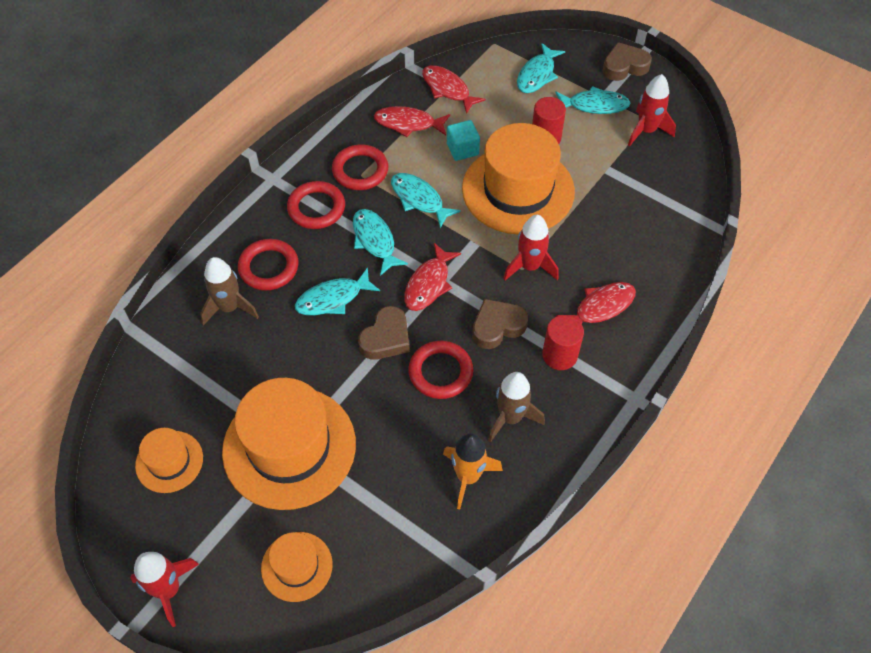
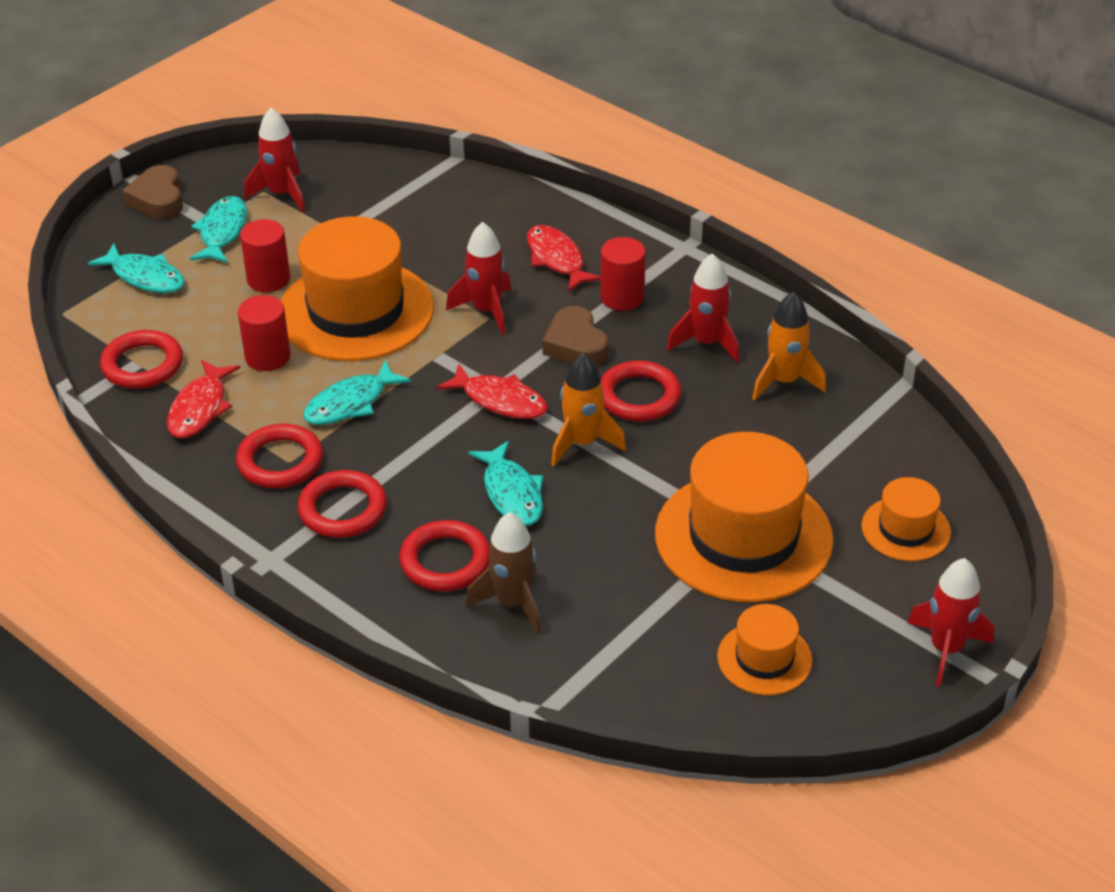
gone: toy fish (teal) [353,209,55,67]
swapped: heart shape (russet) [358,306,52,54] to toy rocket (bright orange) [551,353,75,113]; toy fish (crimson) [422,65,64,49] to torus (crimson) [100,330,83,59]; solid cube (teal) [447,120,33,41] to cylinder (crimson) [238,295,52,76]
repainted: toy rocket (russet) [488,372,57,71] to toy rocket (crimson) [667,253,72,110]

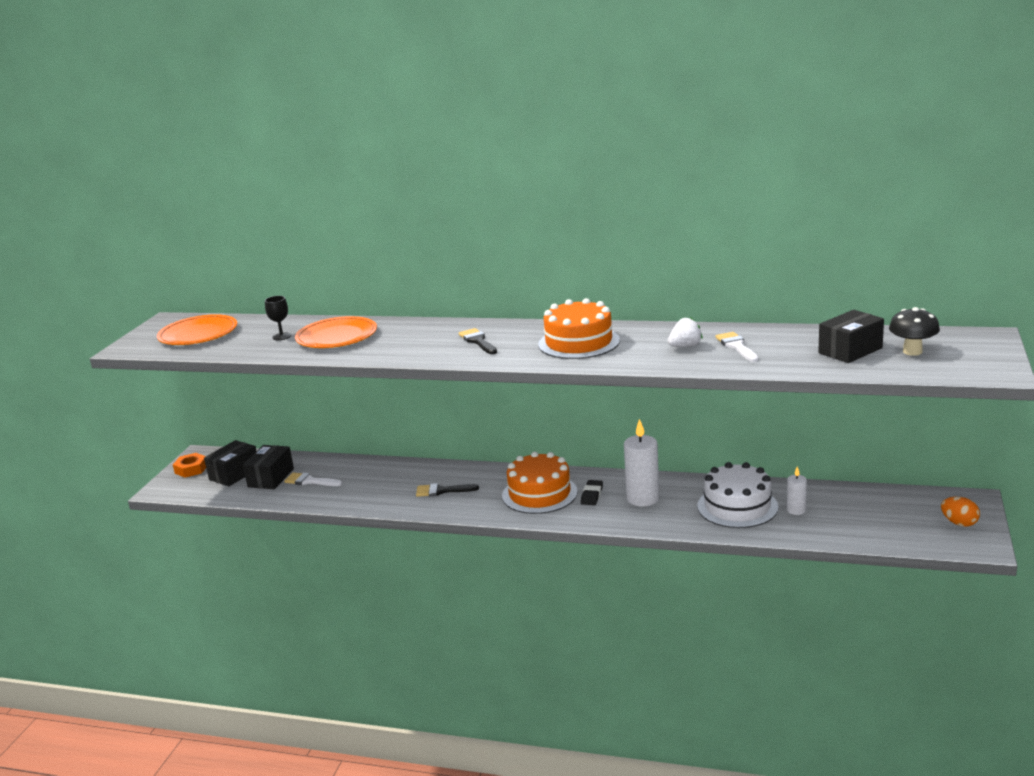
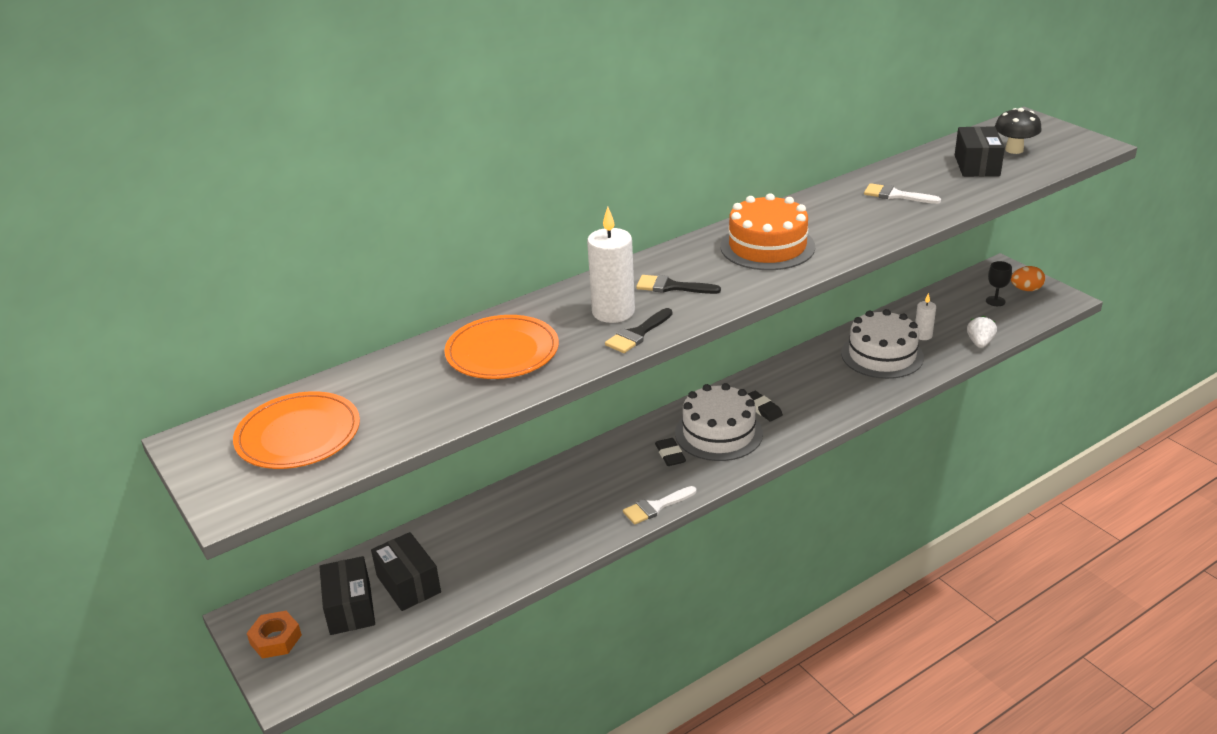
new: gum eraser (black) [655,438,31,28]
shifted: wine glass (black) [265,296,26,44] to [986,261,26,45]; brush (snow-white) [284,472,58,14] to [623,486,73,39]; brush (black) [416,483,63,14] to [605,308,67,45]; wax candle (snow-white) [624,419,36,88] to [587,207,48,116]; toy strawberry (snow-white) [668,317,35,30] to [967,316,30,32]
repainted: cake (bright orange) [502,452,76,62] to cake (snow-white) [675,383,88,78]

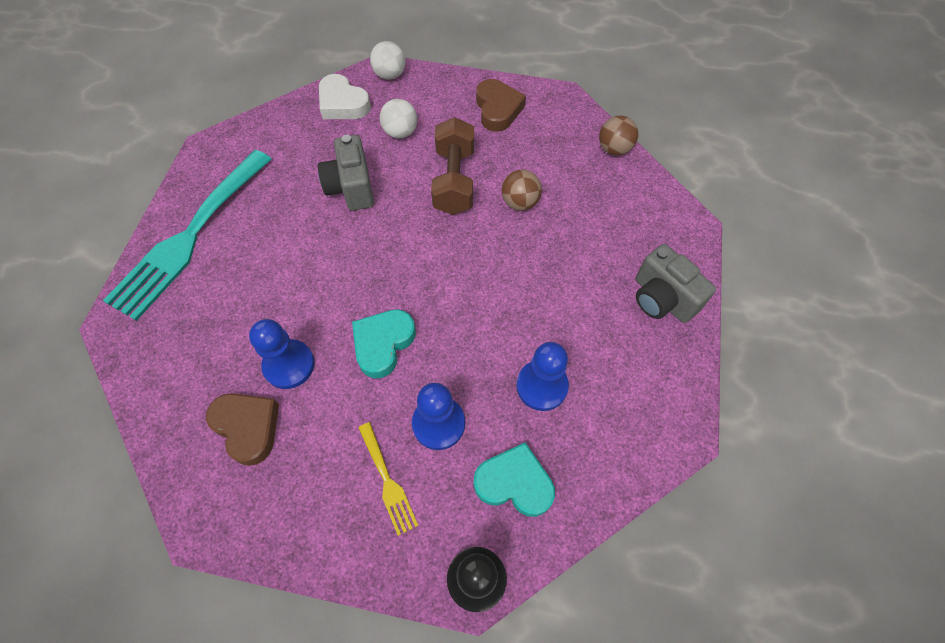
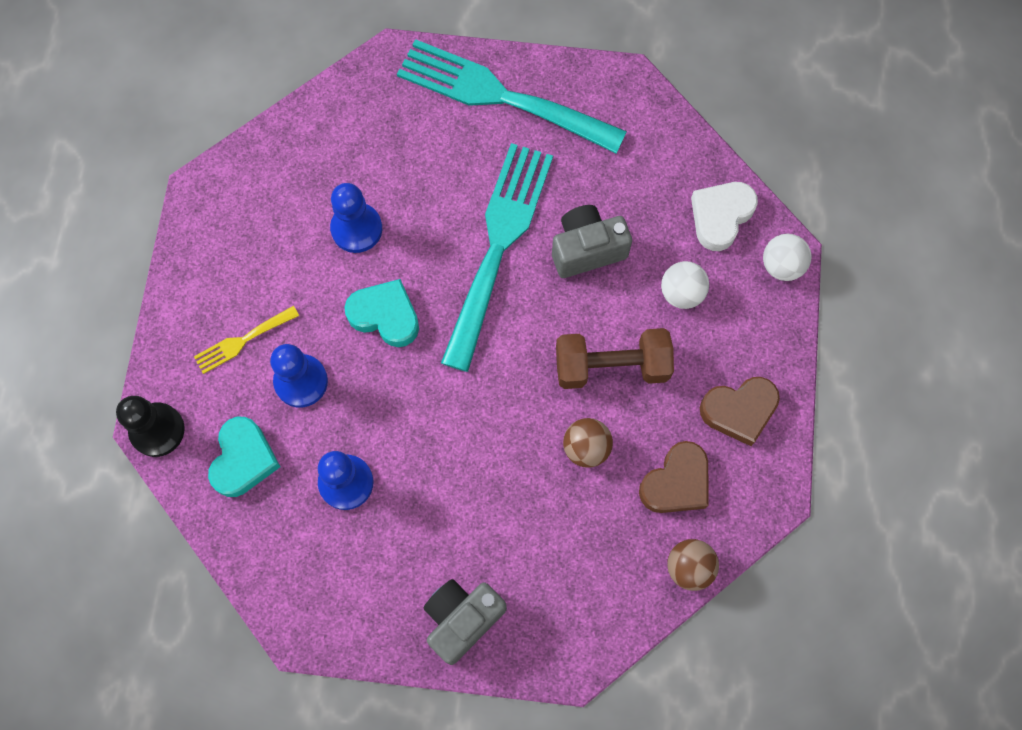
new: table fork (teal) [441,143,112,229]
shifted: heart shape (russet) [206,393,73,73] to [639,441,70,72]

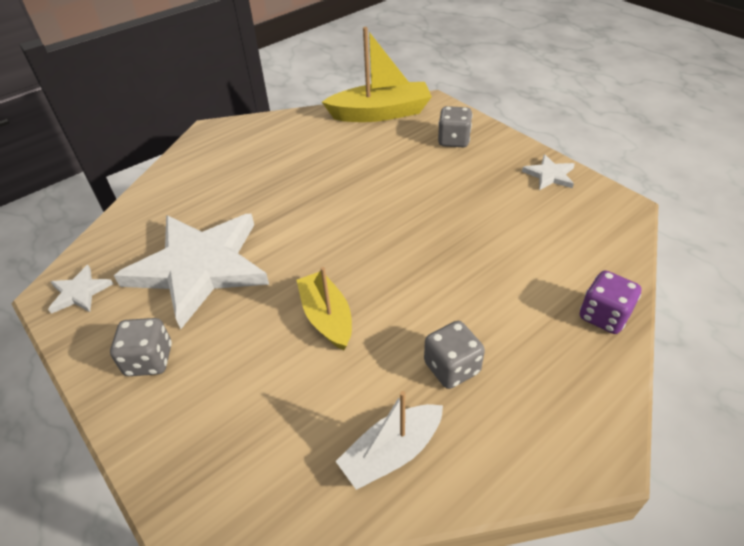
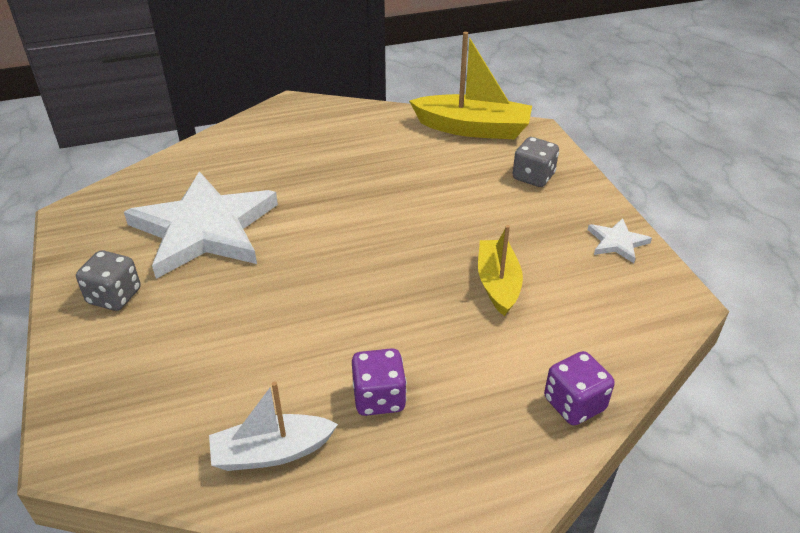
gone: five-pointed star (snow-white) [48,265,65,49]
shifted: toy boat (bright yellow) [297,267,55,83] to [478,225,45,91]
repainted: die (grey) [424,321,61,68] to die (purple) [352,348,55,68]

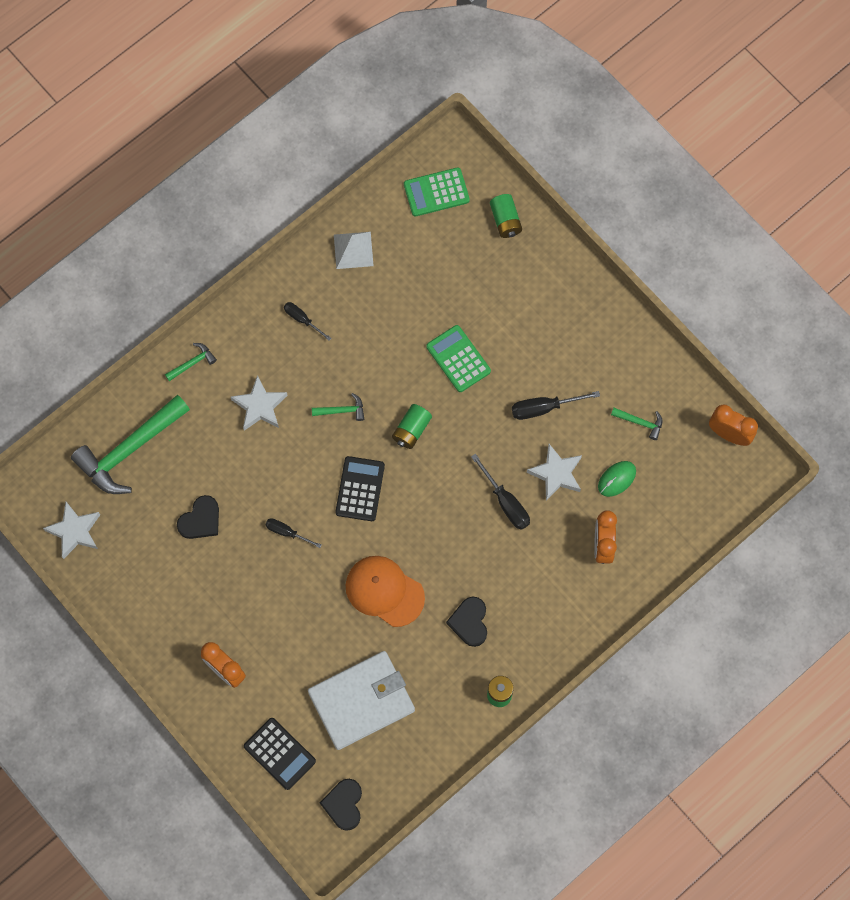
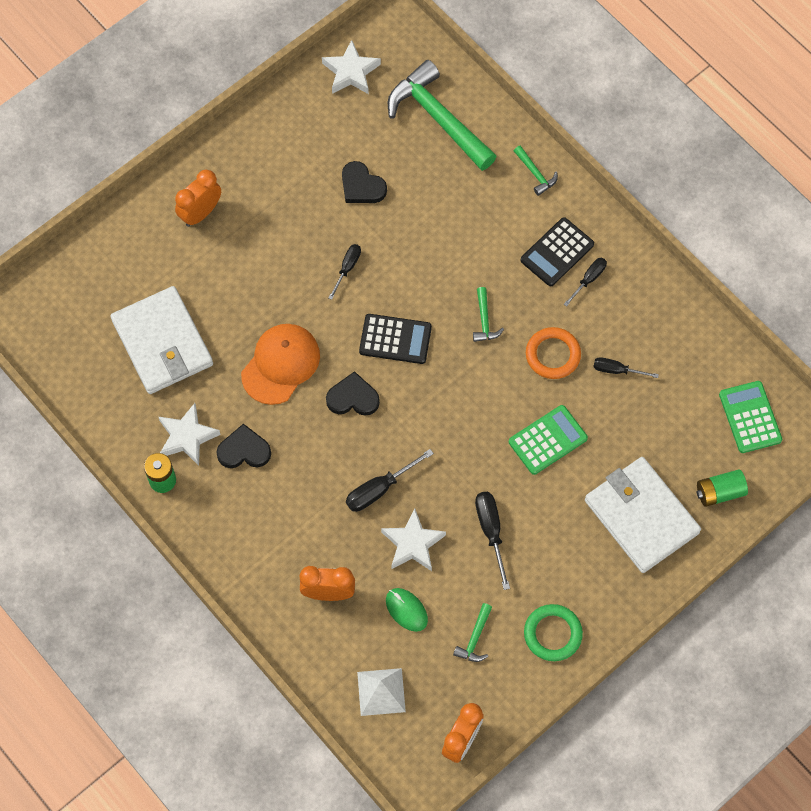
gone: AA battery (leaf-green) [392,404,40,45]
new: torus (leaf-green) [524,604,59,57]; torus (bright orange) [526,327,55,52]; billfold (snow-white) [585,457,116,116]; hand screwdriver (black) [593,357,66,21]
shifted: five-pointed star (snow-white) [231,375,57,56] to [159,403,62,63]; pocket calculator (black) [244,718,72,72] to [521,217,73,69]; heart shape (black) [320,779,42,52] to [326,371,54,45]; solid pyramid (snow-white) [334,232,40,37] to [357,668,49,48]

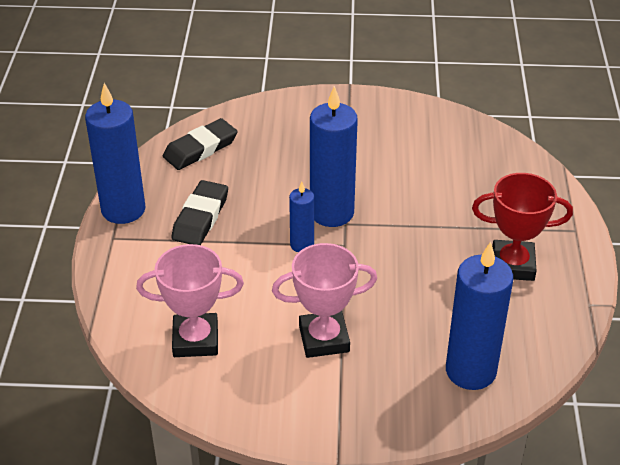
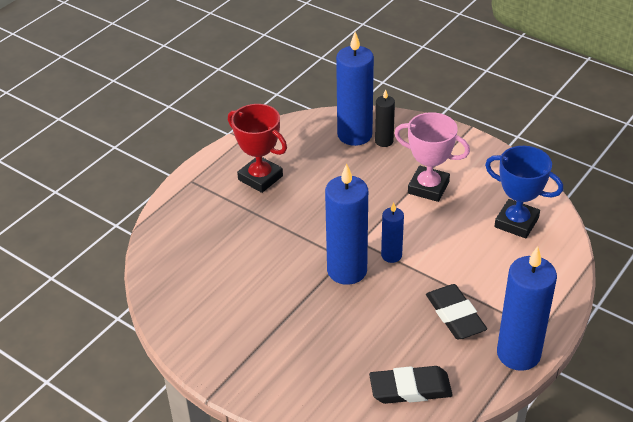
new: wax candle (black) [375,89,20,58]
repainted: award cup (rosy) [136,244,108,113] to award cup (cobalt) [485,146,78,92]
rotated: gum eraser (black) [171,180,57,65] = [426,284,61,56] 75 degrees counterclockwise

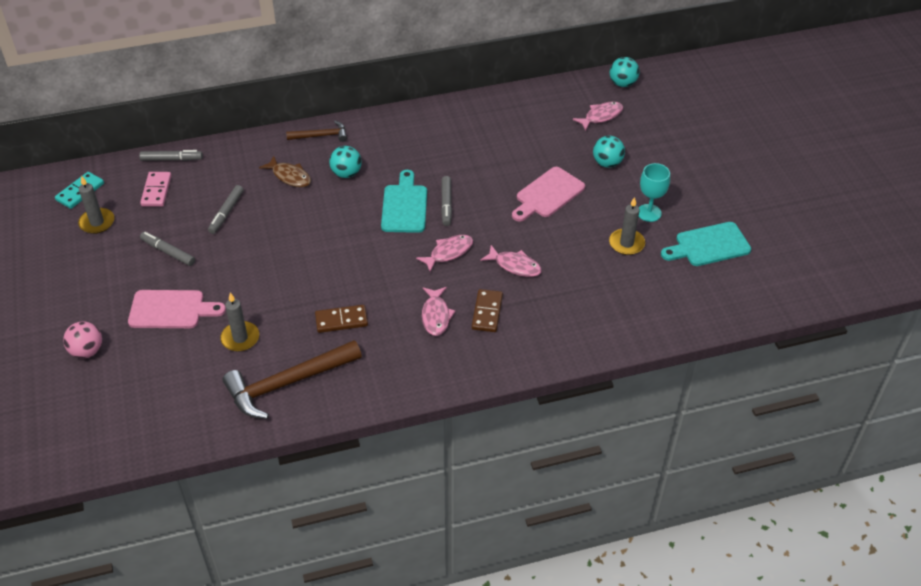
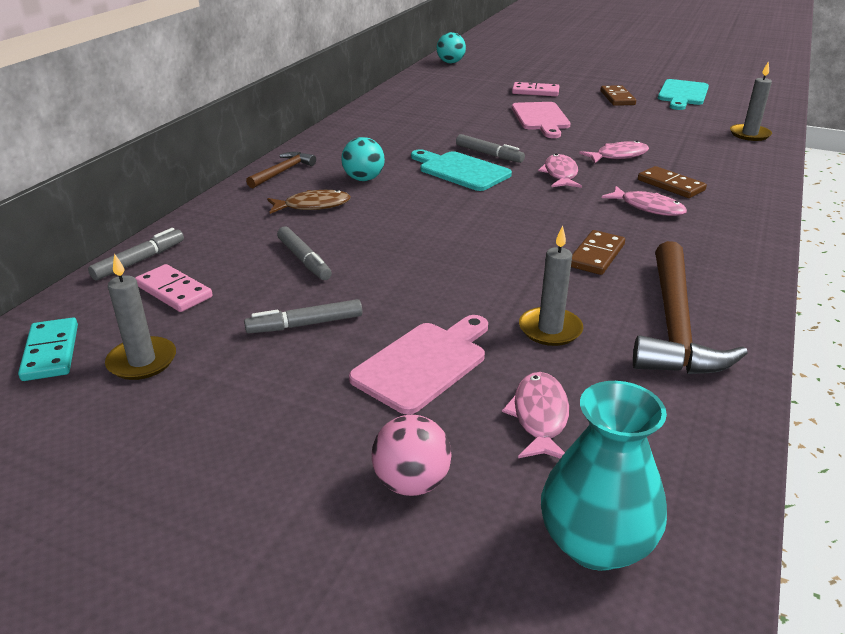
new: tall vase (teal) [541,381,126,190]
shifted: toy fish (rosy) [573,101,50,30] to [502,372,67,86]; wax candle (grey) [609,197,36,58] to [730,61,42,80]
swapped: ball (teal) [593,136,32,32] to domino tile (rosy) [512,82,47,14]; wine glass (teal) [639,163,31,59] to domino tile (russet) [600,85,36,21]

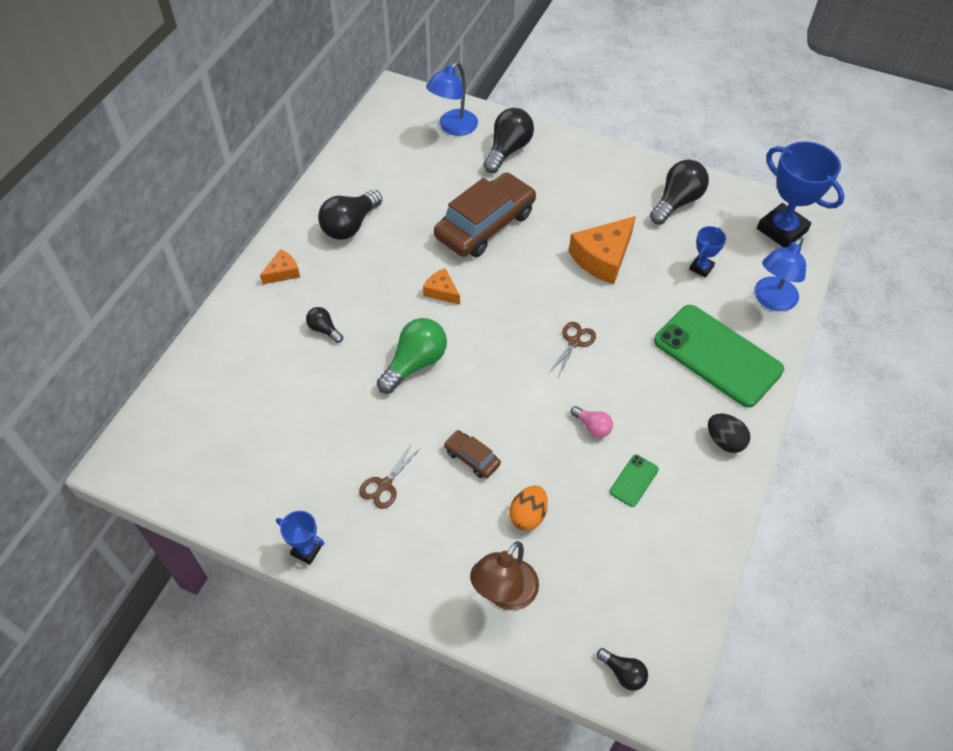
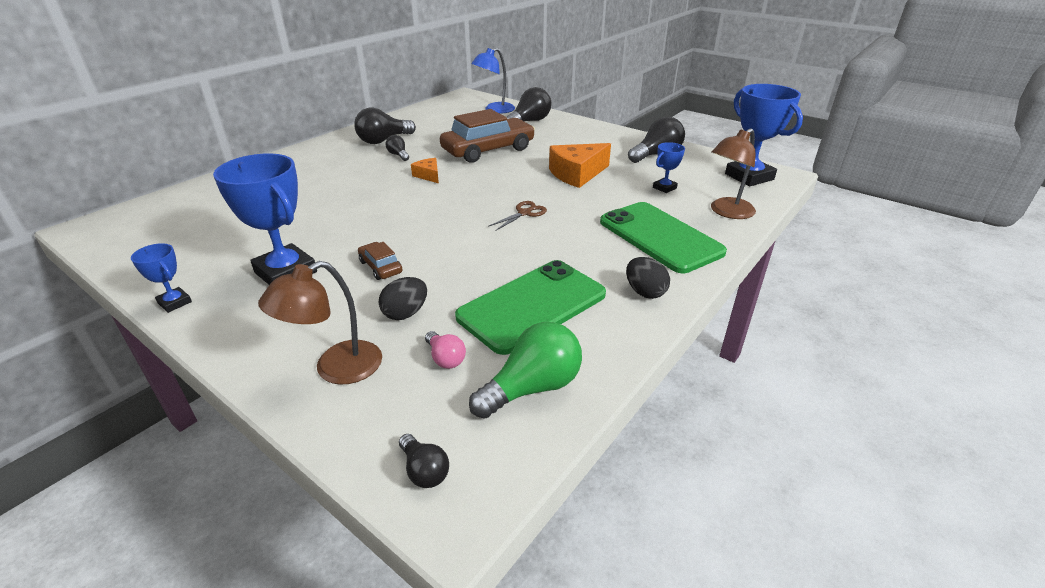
gone: cheese (bright orange) [260,249,40,36]
shifted: lightbulb (black) [306,307,37,36] to [386,135,23,26]; lightbulb (leaf-green) [377,318,70,75] to [469,322,113,97]; lightbulb (rosy) [571,406,42,32] to [425,331,41,38]
swapped: shears (russet) [359,443,62,66] to award cup (cobalt) [213,153,104,132]
repainted: egg shape (bright orange) [509,486,39,45] to egg shape (black) [379,277,48,43]; desk lamp (cobalt) [754,237,52,74] to desk lamp (russet) [711,128,45,91]
scaled: mobile phone (leaf-green) [609,454,50,53] = [455,260,151,95] x2.43

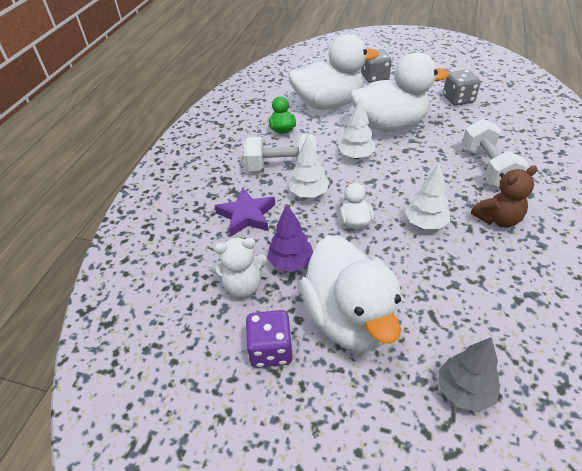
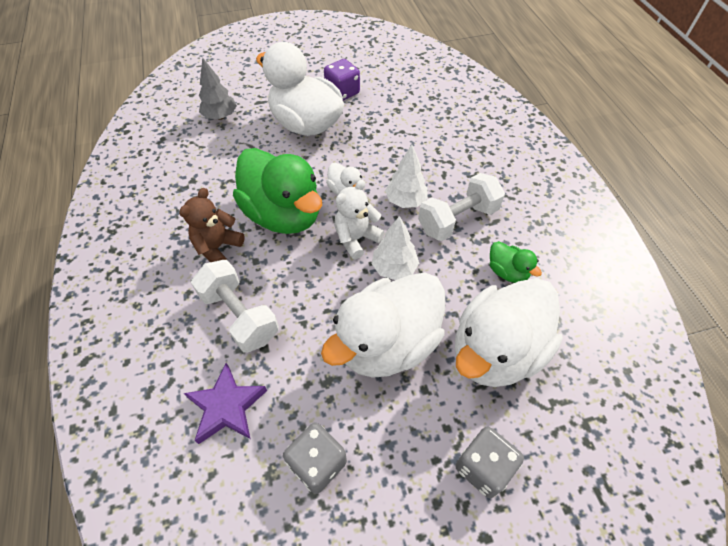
gone: toy tree (purple) [267,204,46,68]
shifted: teddy bear (snow-white) [211,238,56,60] to [334,180,51,79]; five-pointed star (purple) [215,188,60,49] to [184,363,83,81]
swapped: toy tree (snow-white) [405,163,45,66] to rubber duck (leaf-green) [233,148,89,86]

